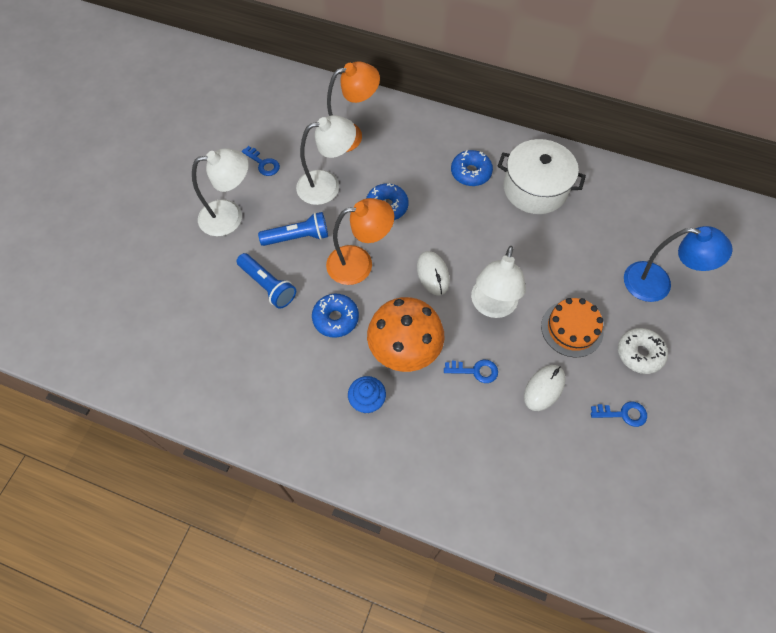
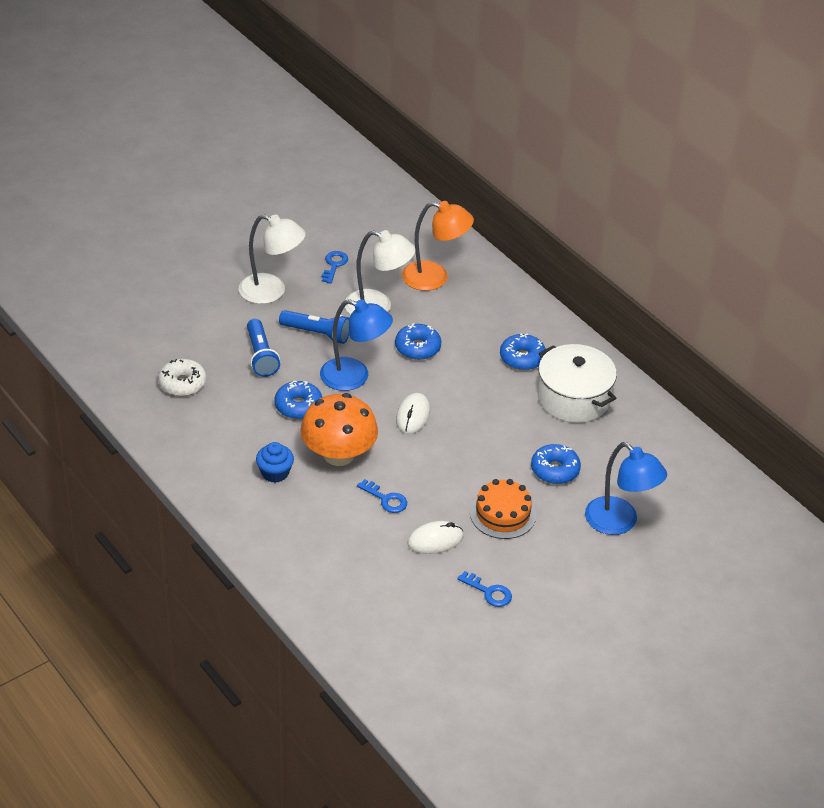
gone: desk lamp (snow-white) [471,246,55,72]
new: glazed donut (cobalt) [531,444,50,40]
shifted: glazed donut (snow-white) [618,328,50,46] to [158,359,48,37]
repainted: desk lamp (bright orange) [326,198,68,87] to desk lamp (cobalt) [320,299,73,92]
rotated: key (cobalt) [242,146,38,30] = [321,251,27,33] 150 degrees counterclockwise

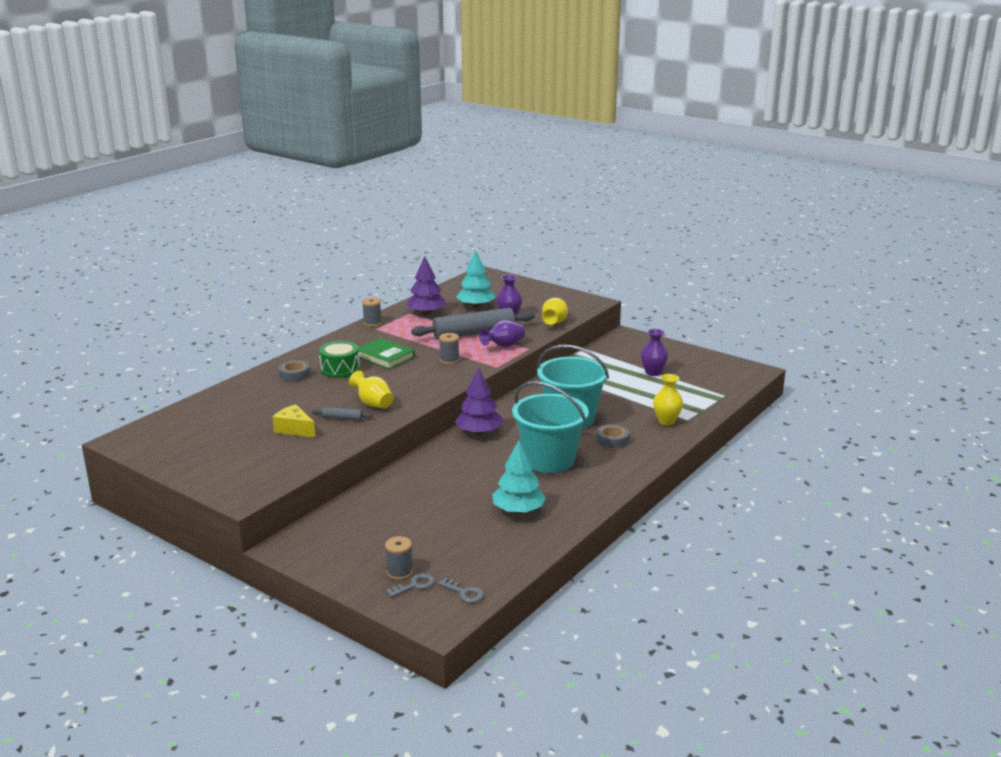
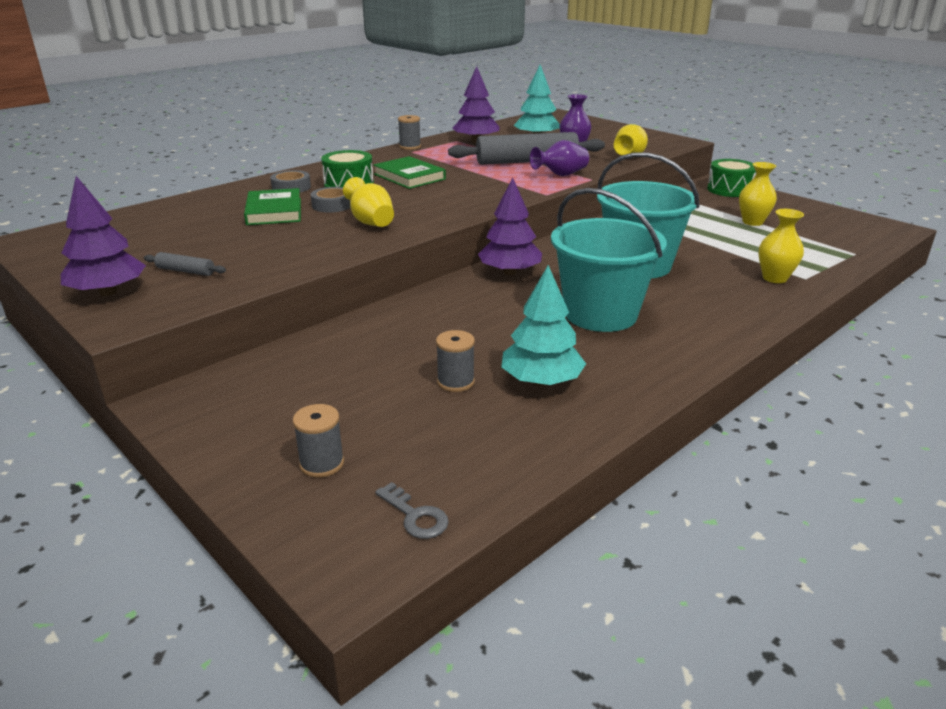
gone: cheese (bright yellow) [272,404,44,34]; key (grey) [386,573,49,25]
new: toy tree (purple) [61,176,85,120]; hardcover (leaf-green) [244,188,57,37]; toy drum (leaf-green) [707,159,49,38]
shifted: pastry roller (grey) [312,407,61,14] to [144,252,82,24]; reel of thread (grey) [439,333,20,32] to [436,330,39,62]; roll of tape (grey) [597,424,32,25] to [311,187,40,25]
repainted: tall vase (purple) [641,329,27,47] to tall vase (bright yellow) [739,162,38,64]

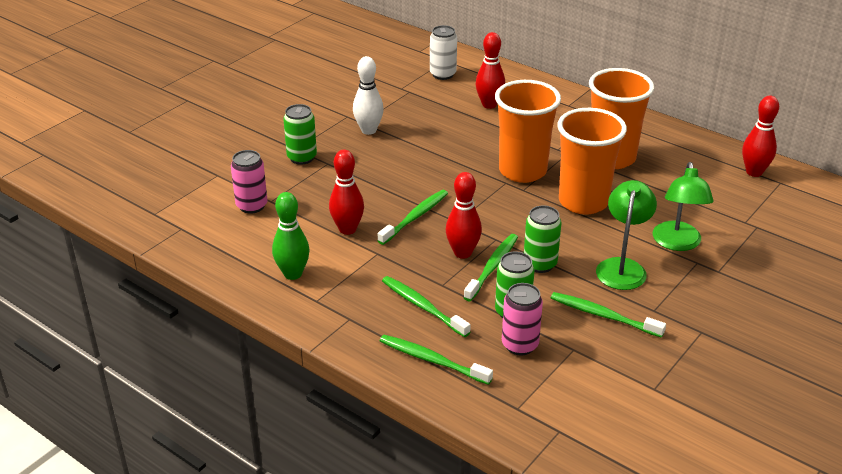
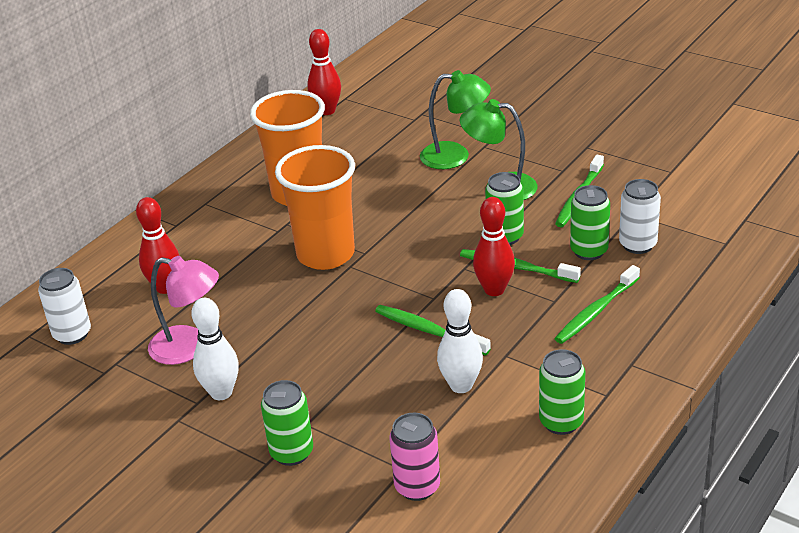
gone: toothbrush (leaf-green) [380,335,113,50]; beaker (bright orange) [557,108,70,107]
new: desk lamp (rosy) [148,256,71,109]
swapped: tenpin (leaf-green) [272,192,38,88] to tin (leaf-green) [539,349,46,86]
repainted: tenpin (crimson) [329,150,35,85] to tenpin (snow-white) [437,289,46,104]; tin (rosy) [502,283,41,72] to tin (snow-white) [619,179,42,75]

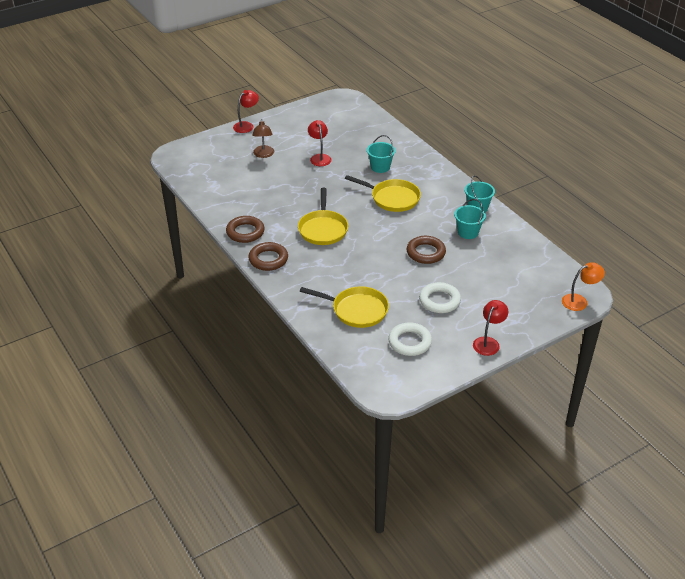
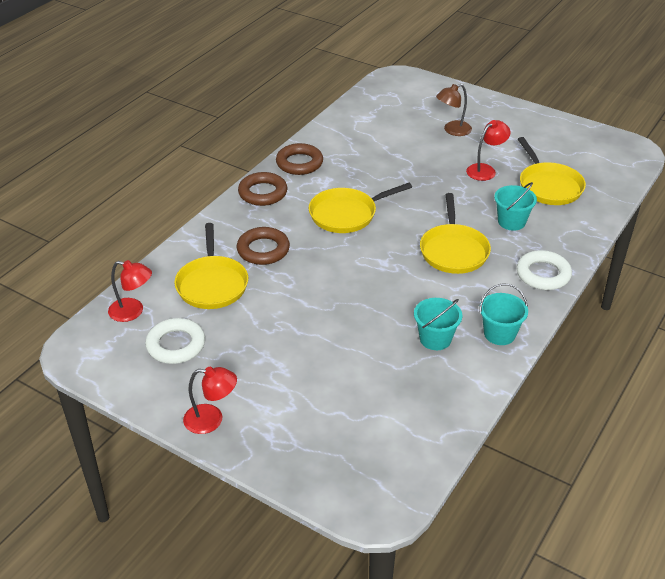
gone: desk lamp (bright orange) [562,262,43,49]
new: pan (bright yellow) [518,137,68,68]
shifted: desk lamp (crimson) [233,90,26,43] to [108,260,44,62]; torus (russet) [407,236,39,28] to [237,227,53,38]; torus (snow-white) [419,282,42,31] to [517,250,55,40]

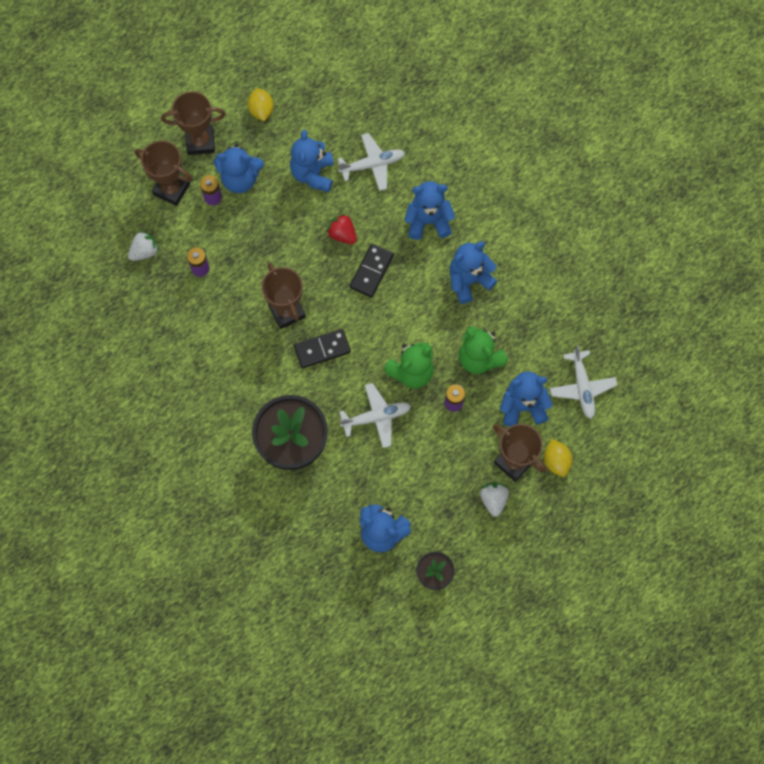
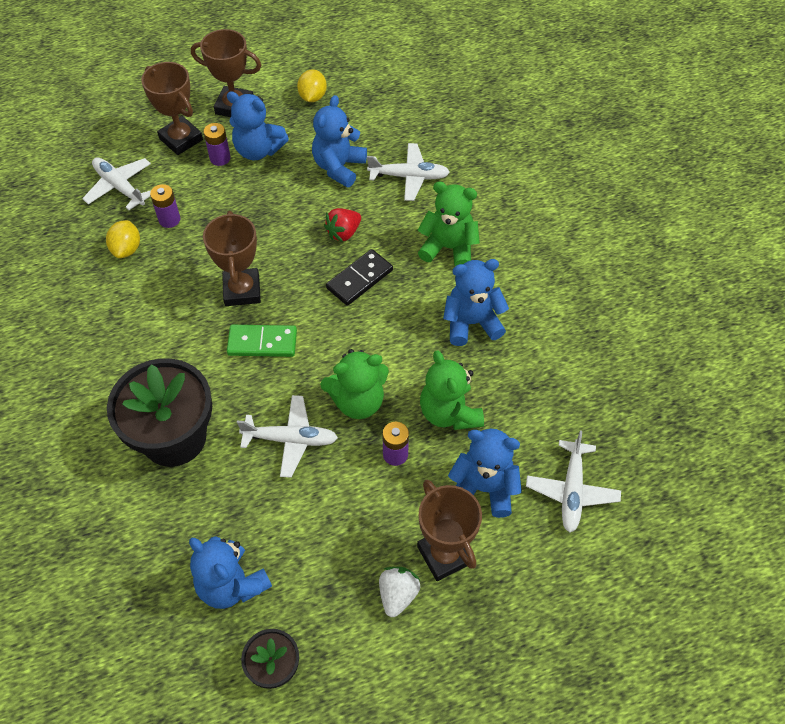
shifted: citrus fruit (bright yellow) [544,439,28,38] to [106,220,34,38]
swapped: toy strawberry (snow-white) [128,231,31,30] to aeroplane (snow-white) [82,158,69,52]
repainted: domino tile (black) [294,329,57,39] to domino tile (leaf-green) [227,325,70,32]; teddy bear (cobalt) [405,181,50,59] to teddy bear (leaf-green) [418,182,62,84]
rotated: toy strawberry (crimson) [326,214,31,30] = [324,208,37,34] 105 degrees counterclockwise

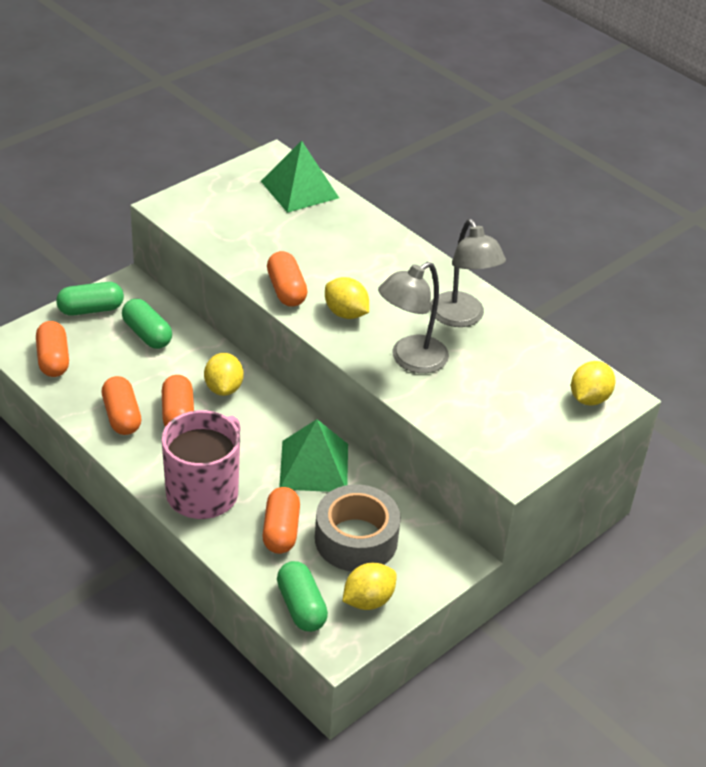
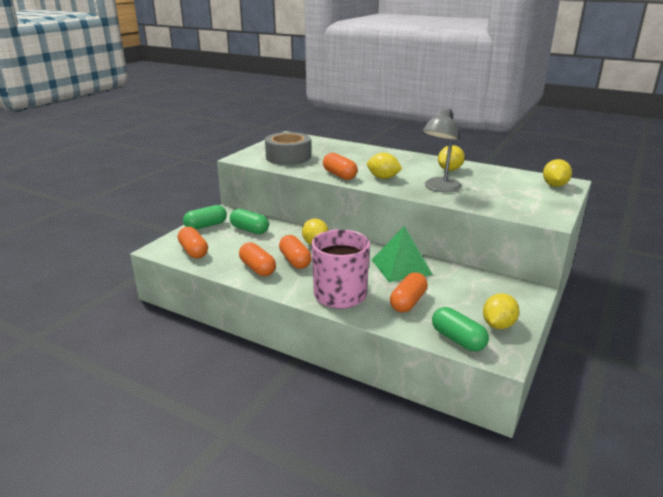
gone: solid pyramid (leaf-green) [261,141,78,72]
shifted: roll of tape (grey) [315,484,86,87] to [265,132,46,33]
swapped: desk lamp (grey) [430,219,76,108] to citrus fruit (bright yellow) [438,145,27,26]
rotated: pill shape (bright orange) [262,487,38,67] = [390,272,38,40] 45 degrees clockwise

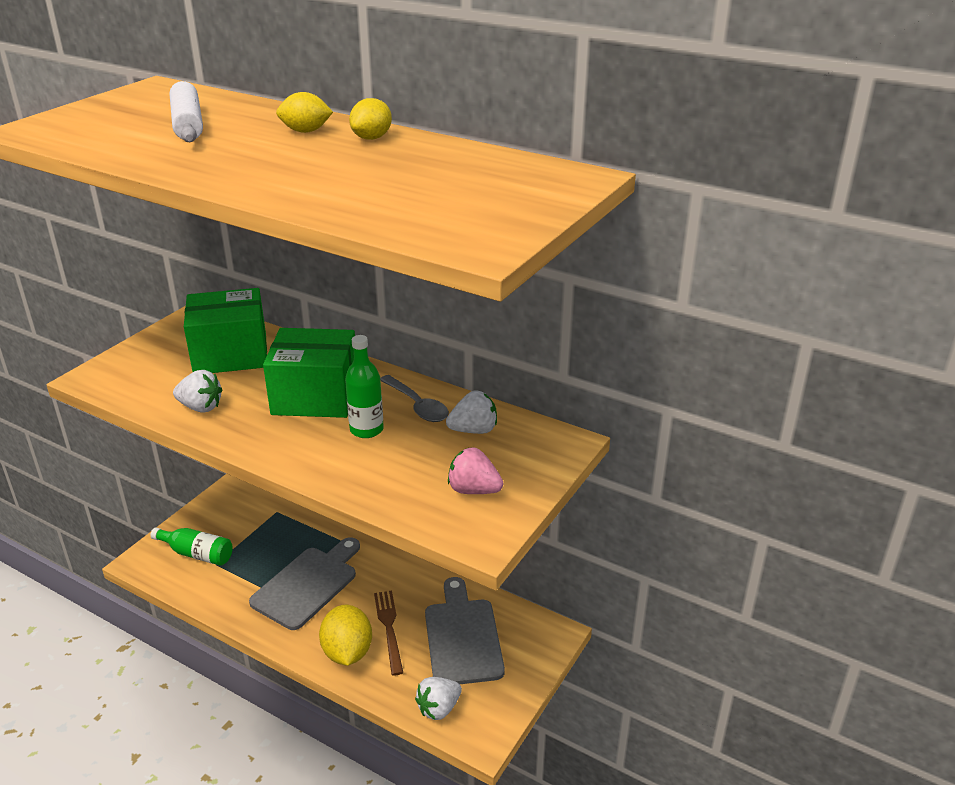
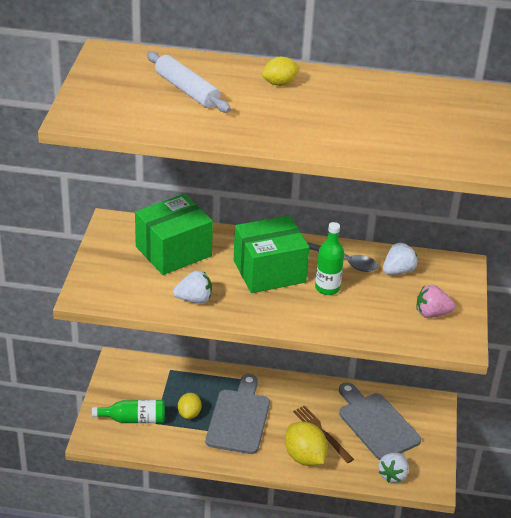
shifted: citrus fruit (bright yellow) [349,98,43,42] to [178,393,24,26]

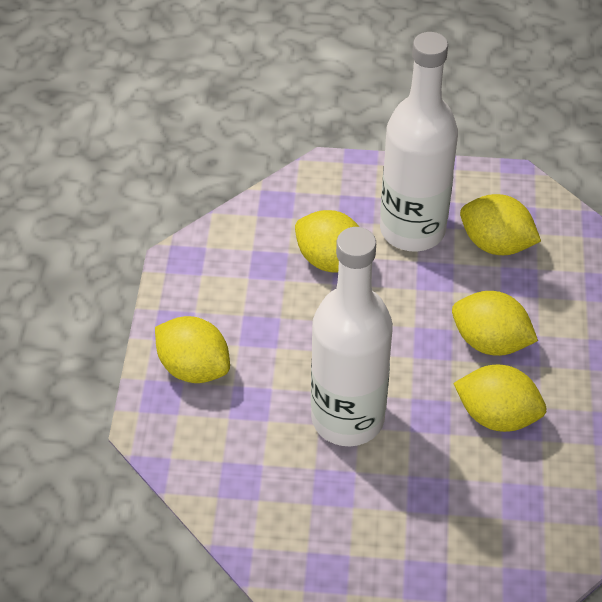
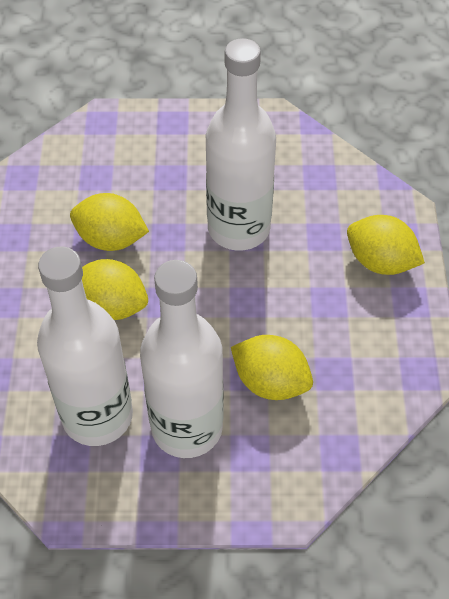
swapped: citrus fruit (bright yellow) [460,194,81,61] to flask (snow-white) [37,246,96,200]

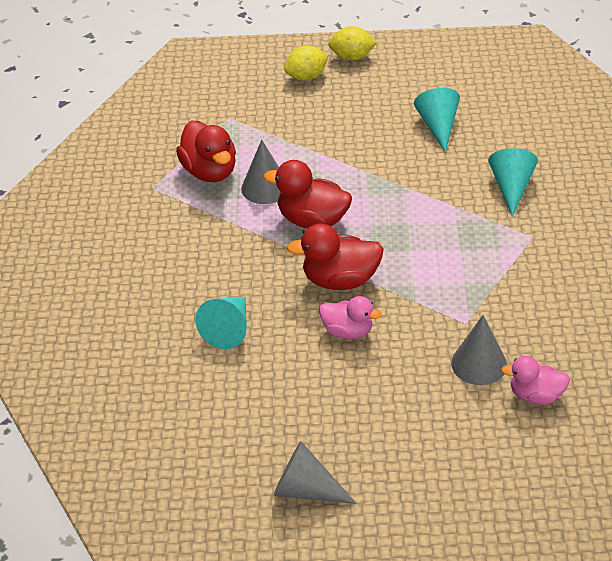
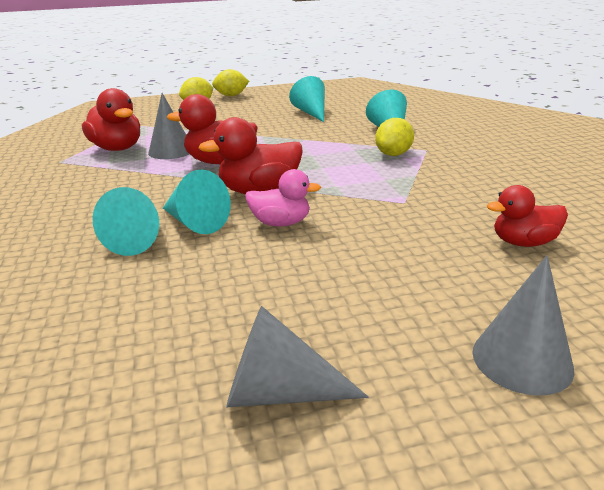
new: cone shape (teal) [163,170,68,64]; citrus fruit (bright yellow) [375,118,39,38]
shifted: cone shape (grey) [451,315,56,70] to [472,255,103,141]
repainted: rubber duck (rosy) [501,356,69,48] to rubber duck (crimson) [487,185,81,62]

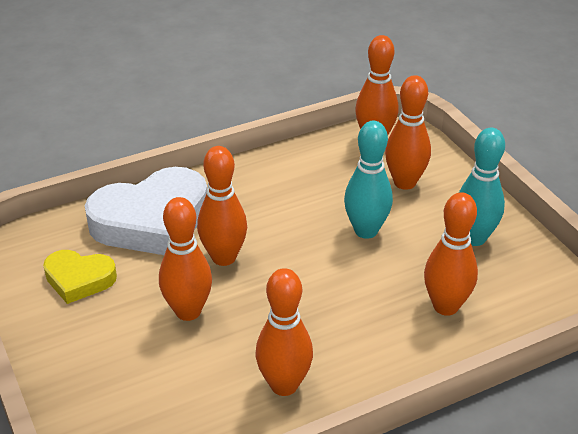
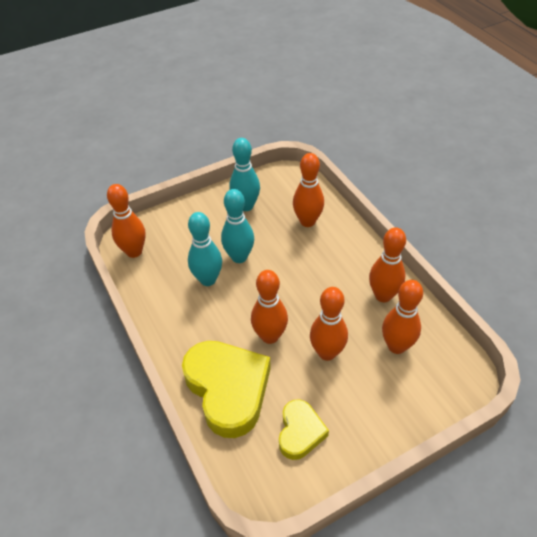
new: tenpin (teal) [188,212,34,74]
shifted: tenpin (bright orange) [385,75,46,115] to [382,280,41,74]
repainted: heart shape (snow-white) [85,167,122,88] to heart shape (bright yellow) [182,341,89,97]

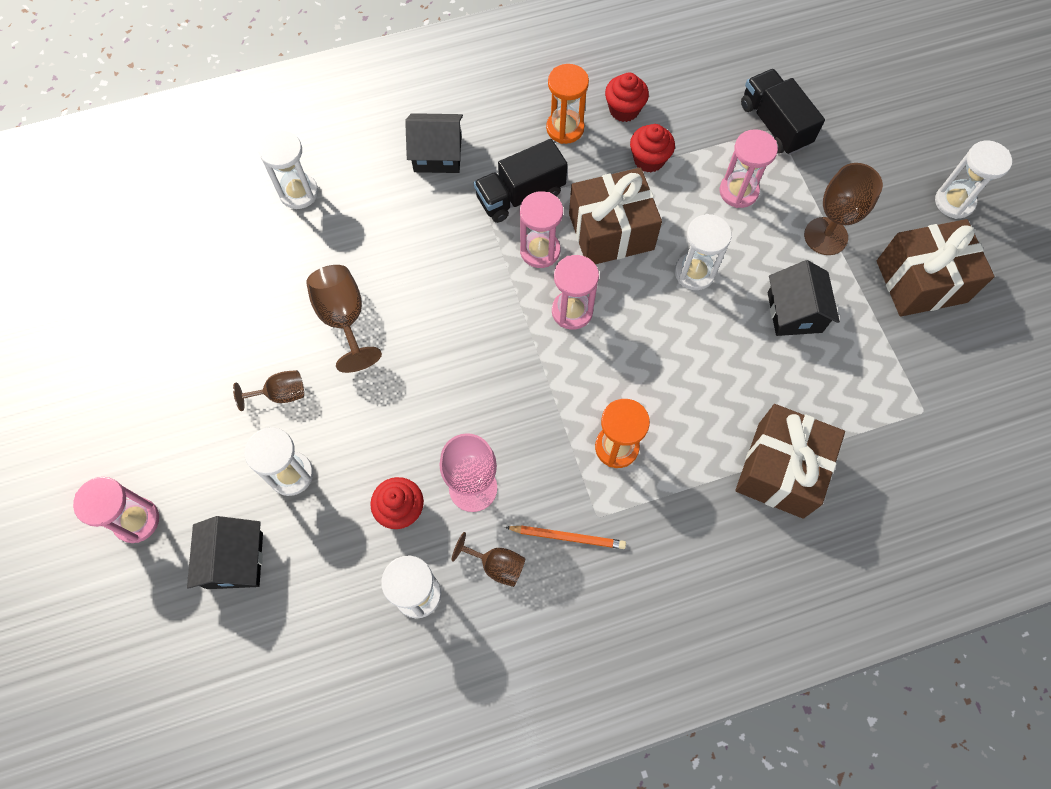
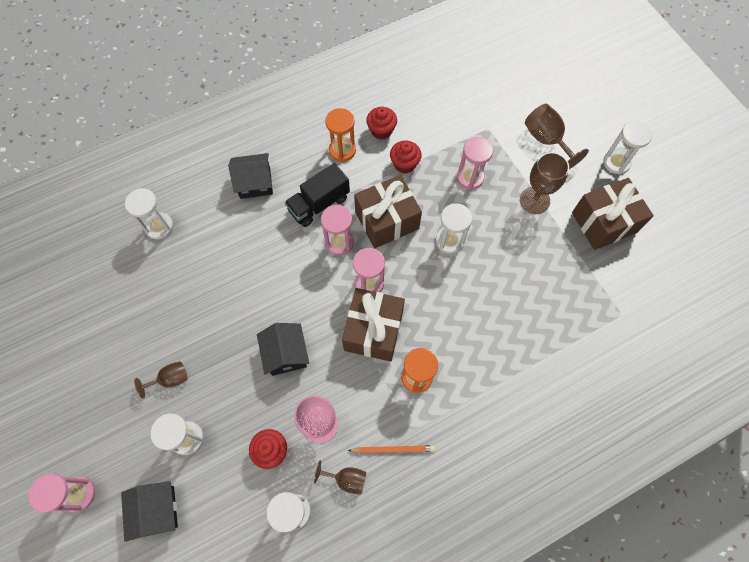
gone: lorry (black) [741,69,84,86]
shifted: wine glass (russet) [306,265,76,108] to [525,104,64,65]; wrapped gift (russet) [735,404,110,115] to [342,288,63,74]; toy house (black) [768,260,72,76] to [257,323,52,53]

